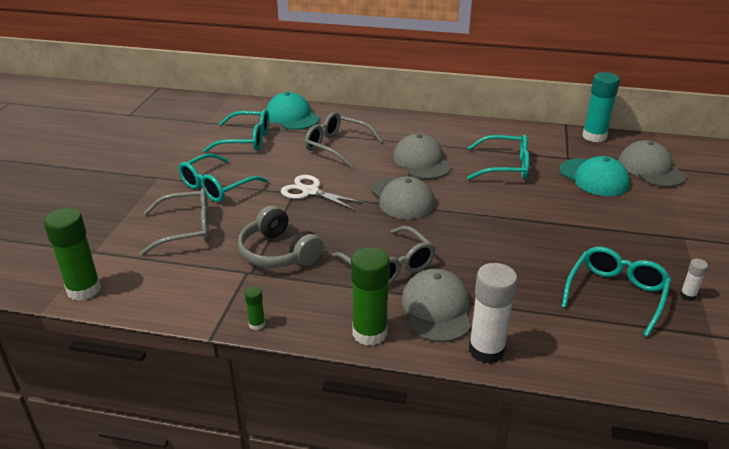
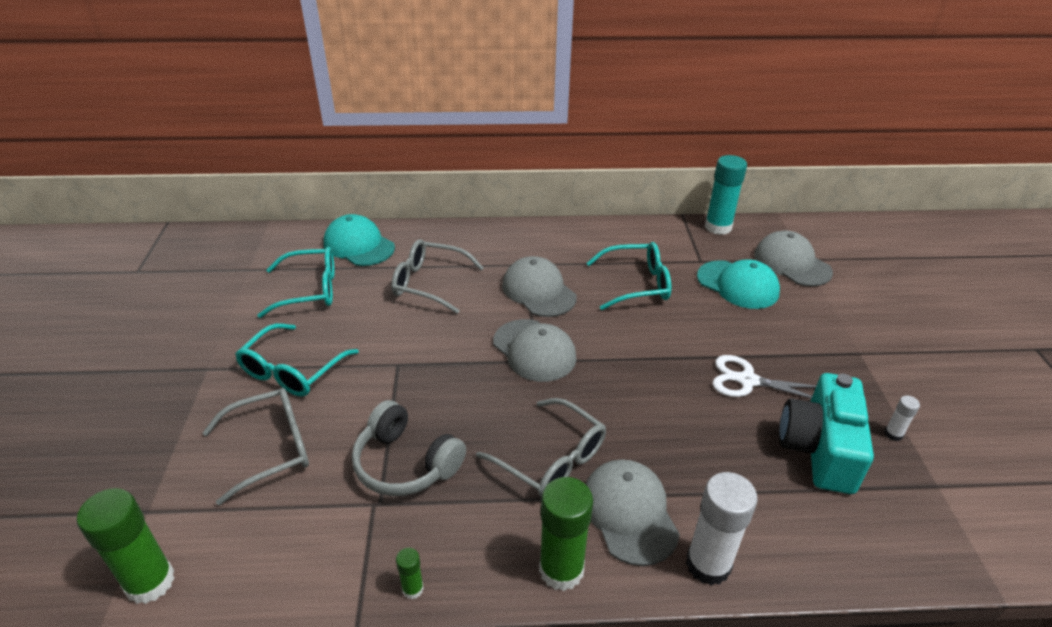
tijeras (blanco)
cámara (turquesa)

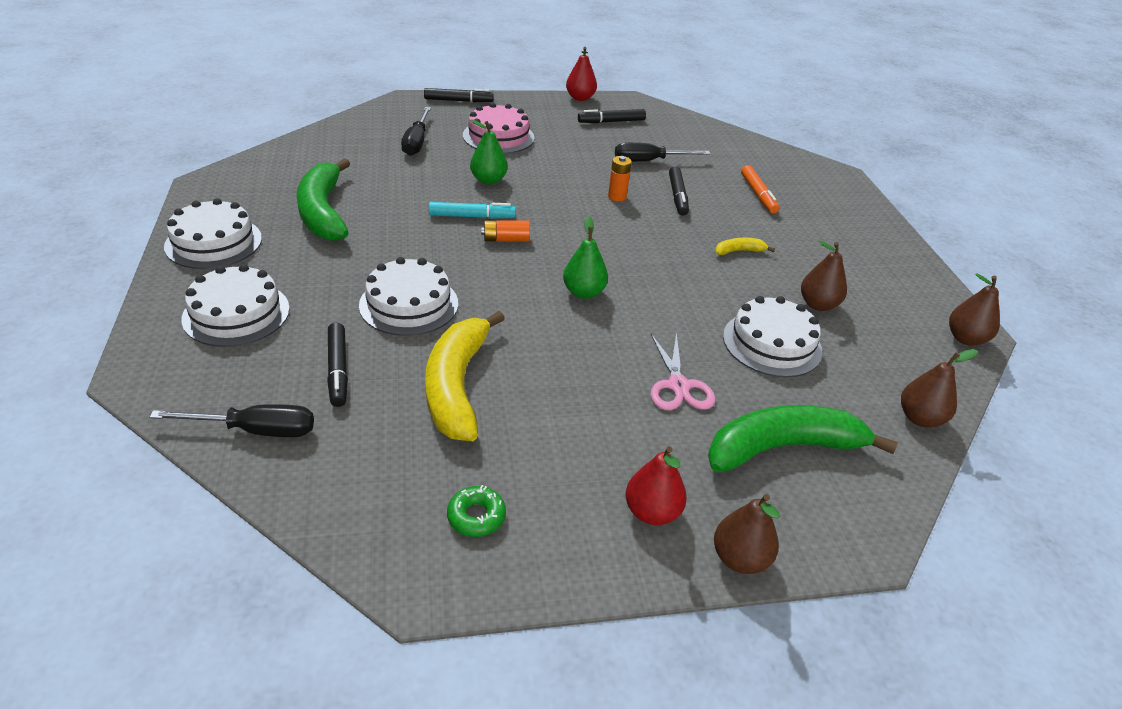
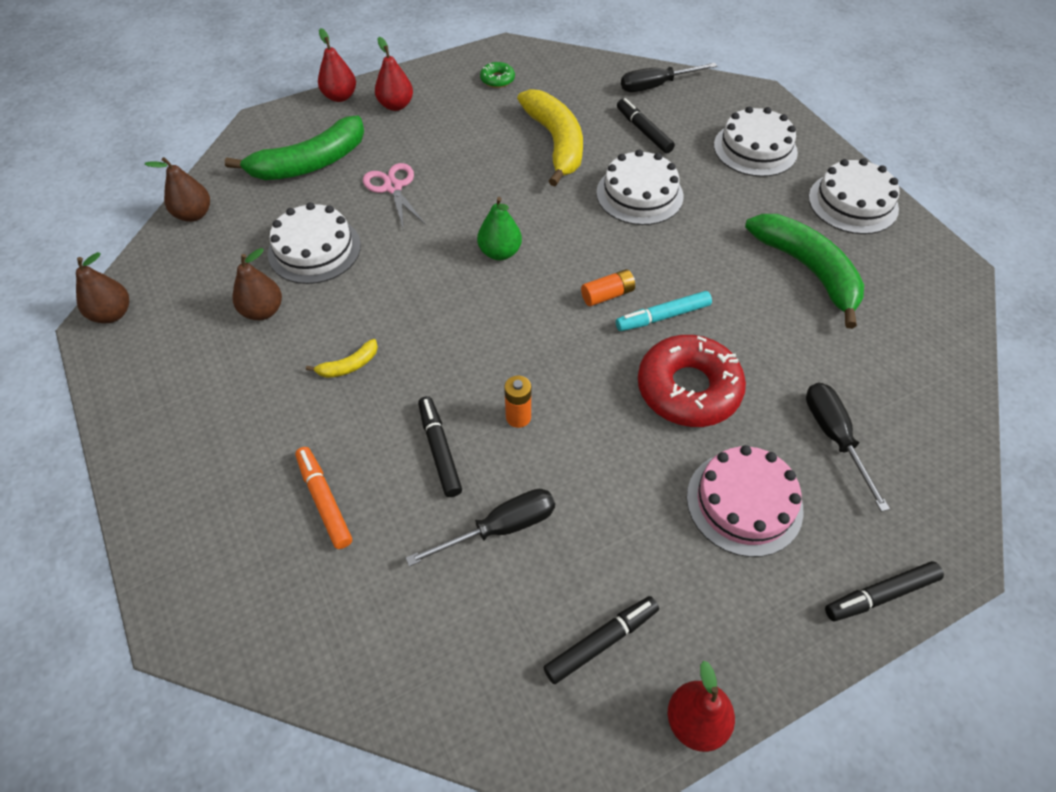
rosquilla (rojo)
pera (rojo) (no. 1 from left)

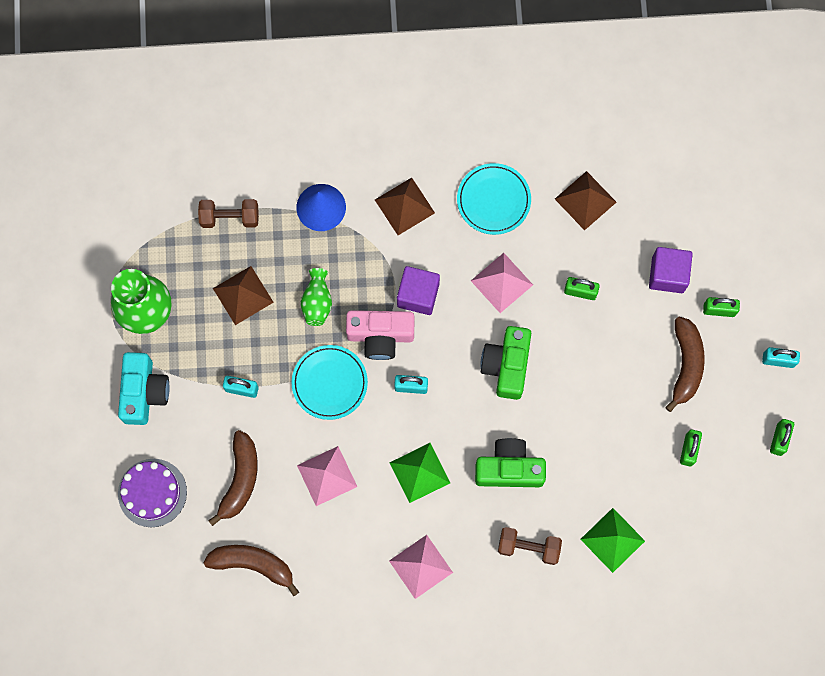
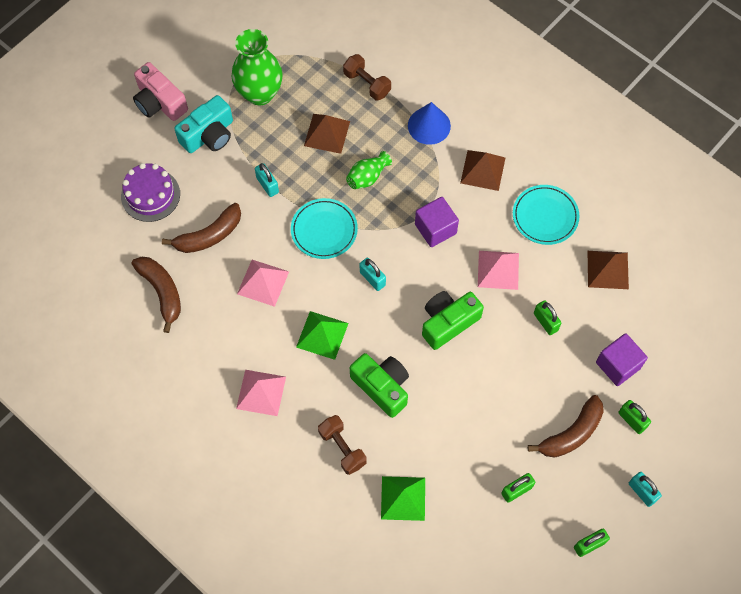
cámara (rosa)

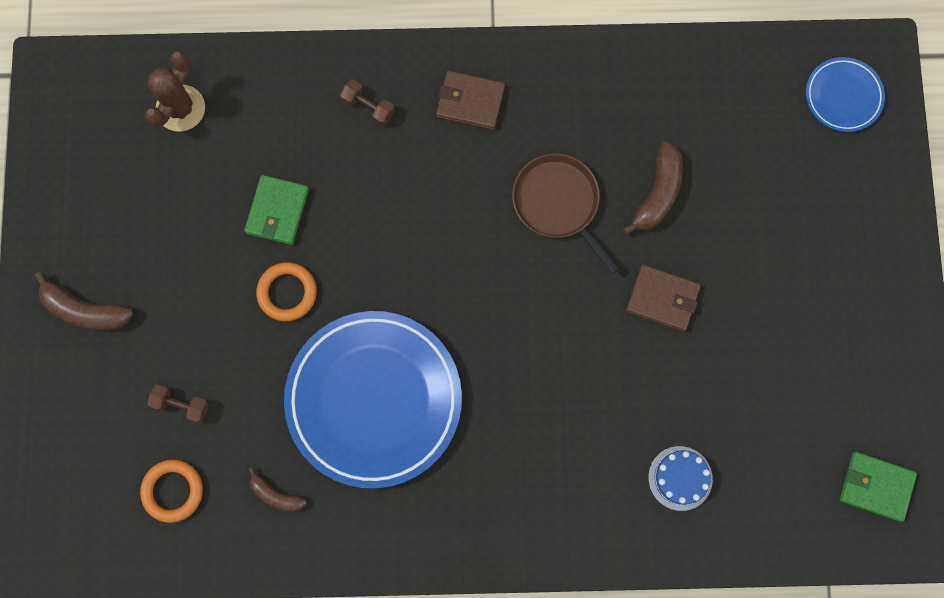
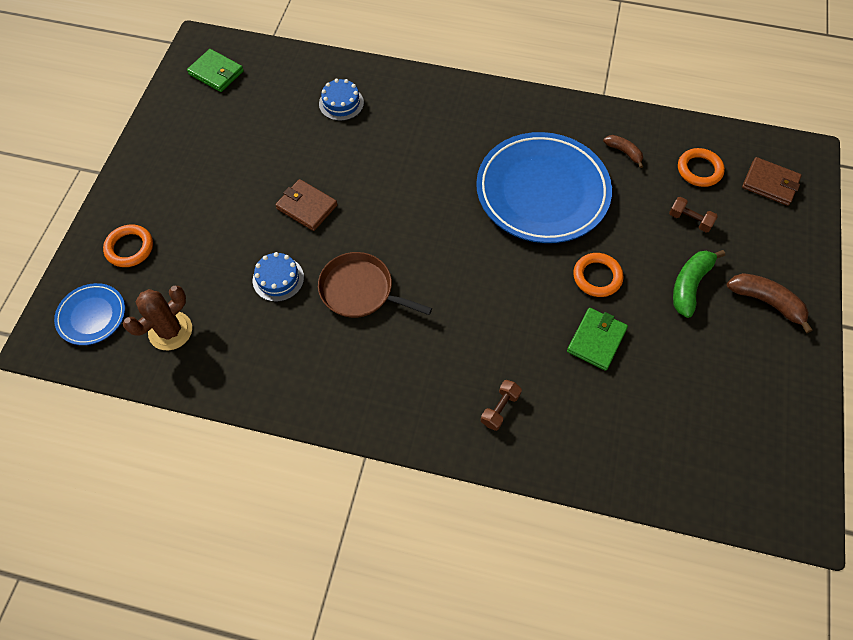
cactus (marrón)
mancuerna (marrón) (no. 1 from left)
cartera (marrón) (no. 2 from left)
sartén (marrón)
tarta (azul) (no. 1 from left)
anillo (naranja) (no. 1 from left)
plátano (verde)

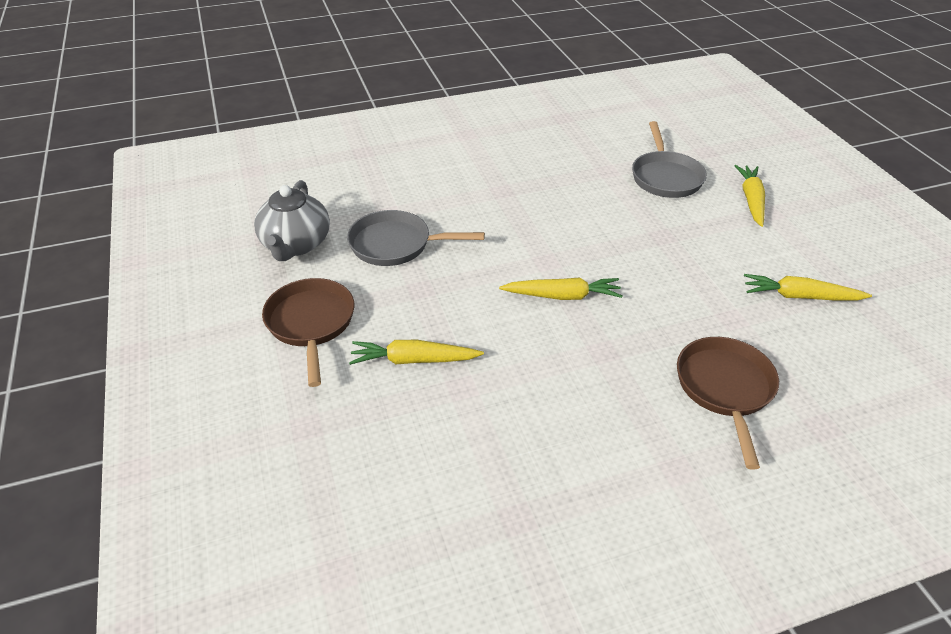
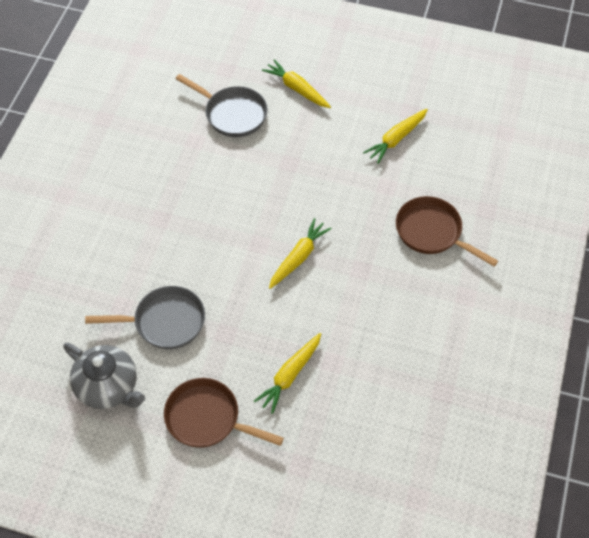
sartén (gris) (no. 1 from left)

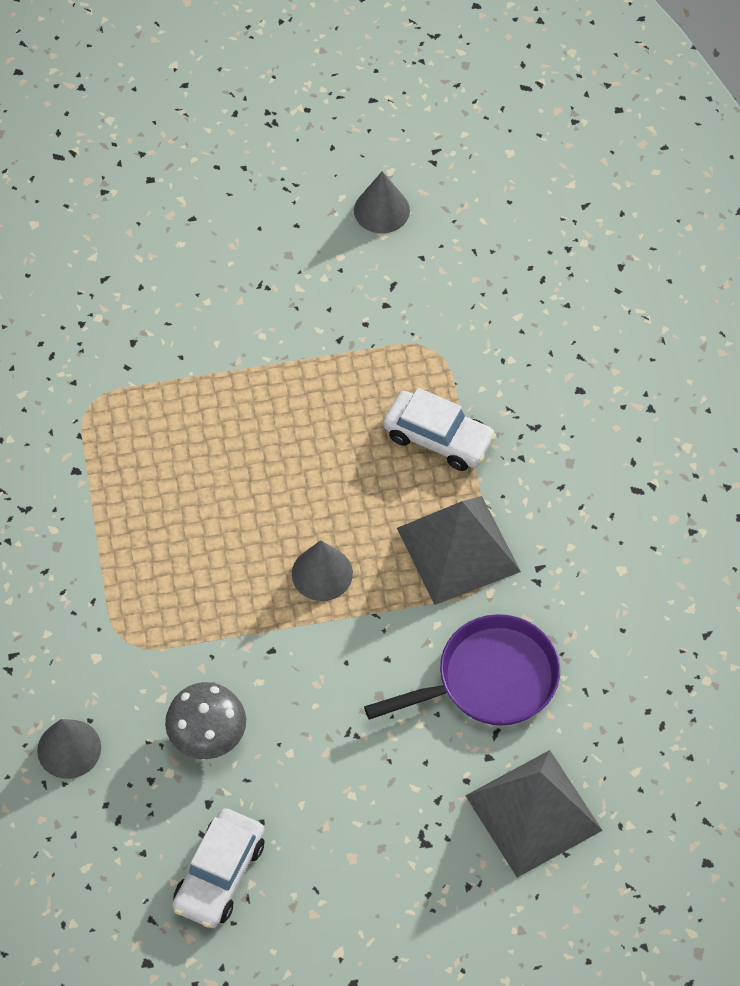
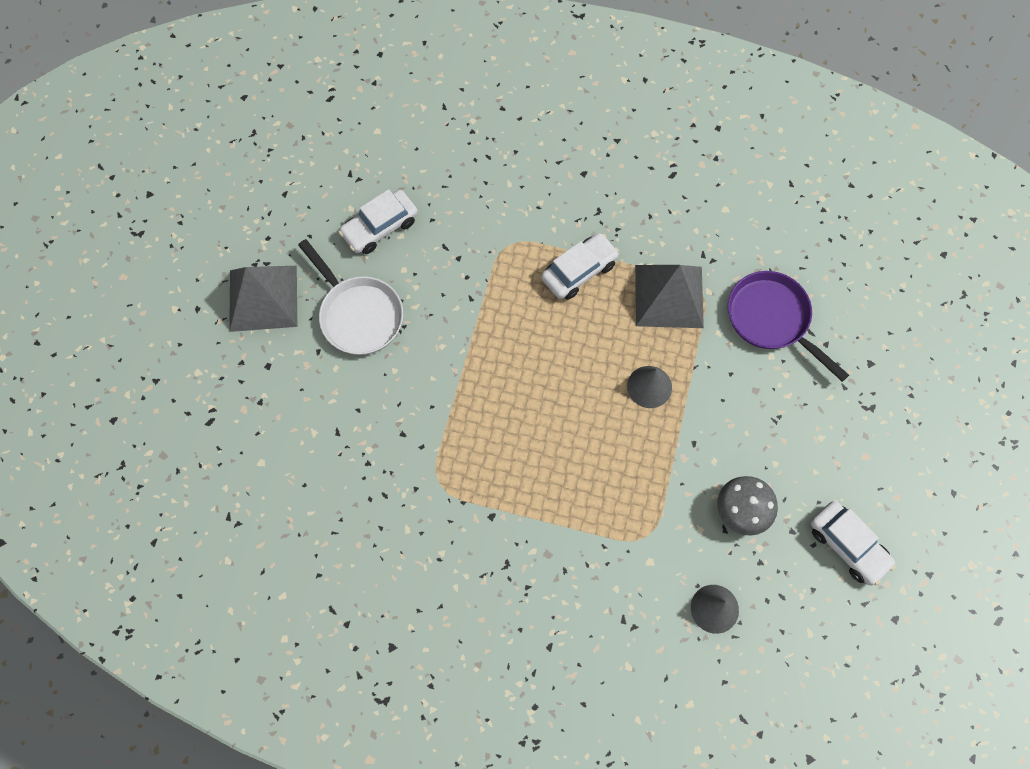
coche (blanco) (no. 1 from left)
sartén (morado)
pirámide (gris) (no. 1 from left)
sartén (blanco)

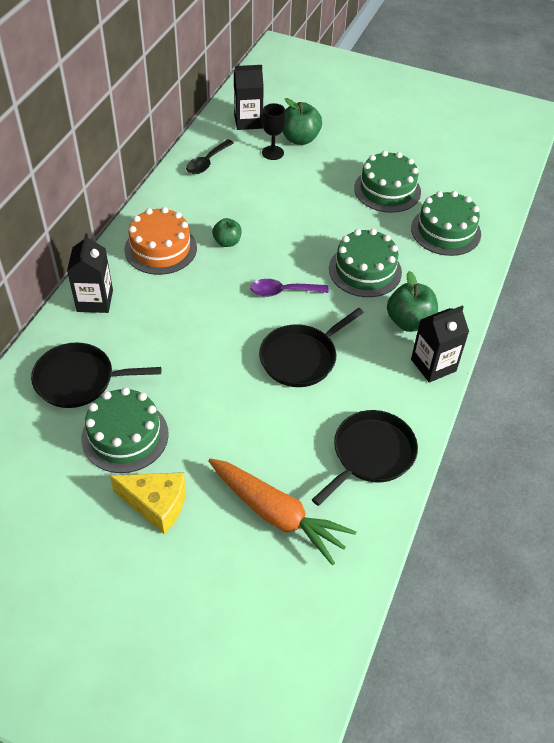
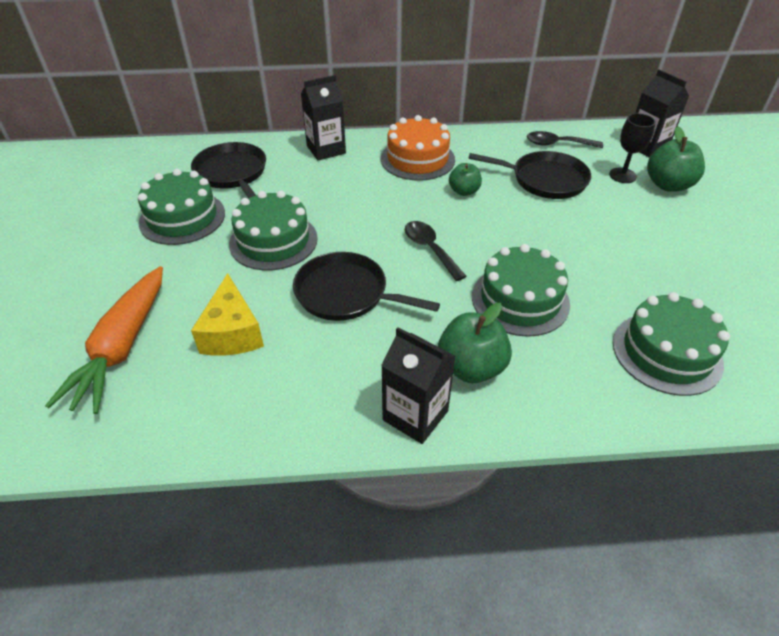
queso (amarillo)
cuchara (negro) (no. 1 from left)
sartén (negro) (no. 3 from left)
tarta (verde) (no. 2 from left)

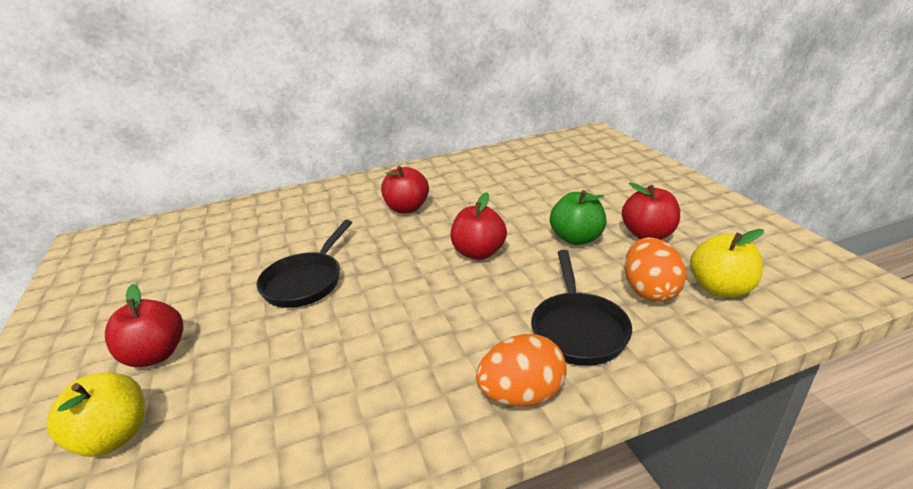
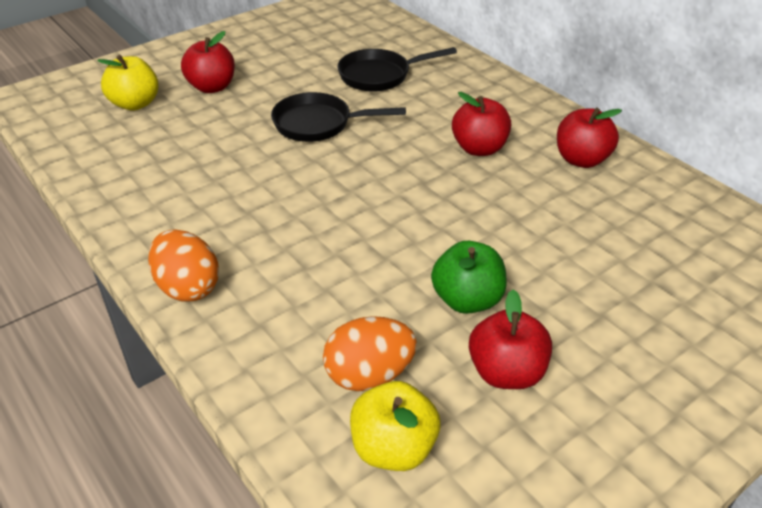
manzana (rojo) (no. 4 from left)
sartén (negro) (no. 2 from left)

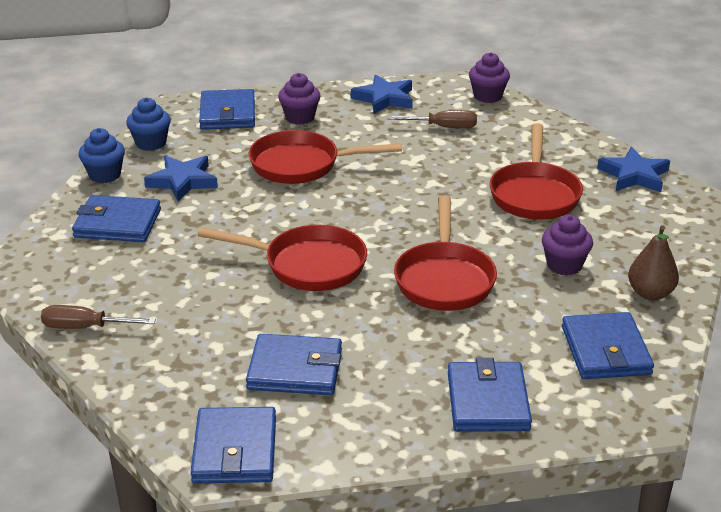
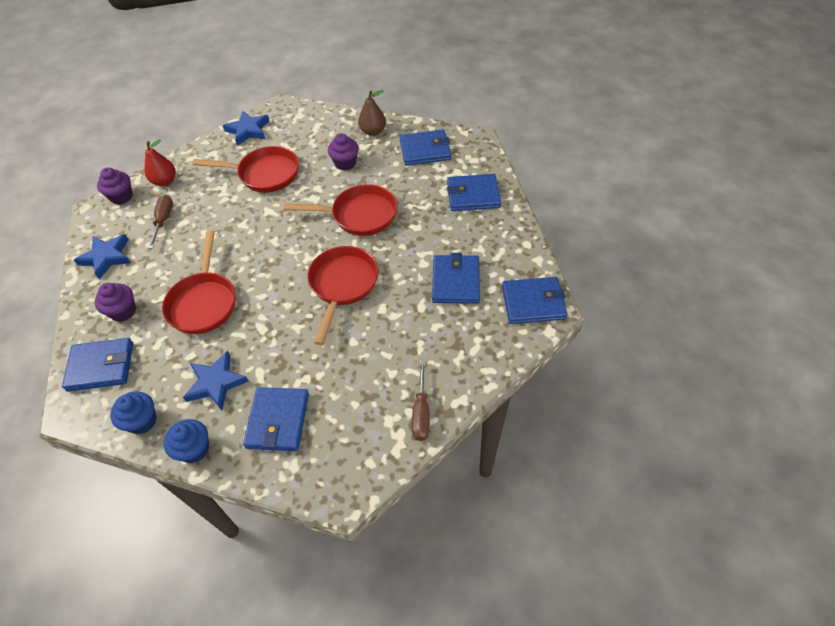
pera (rojo)

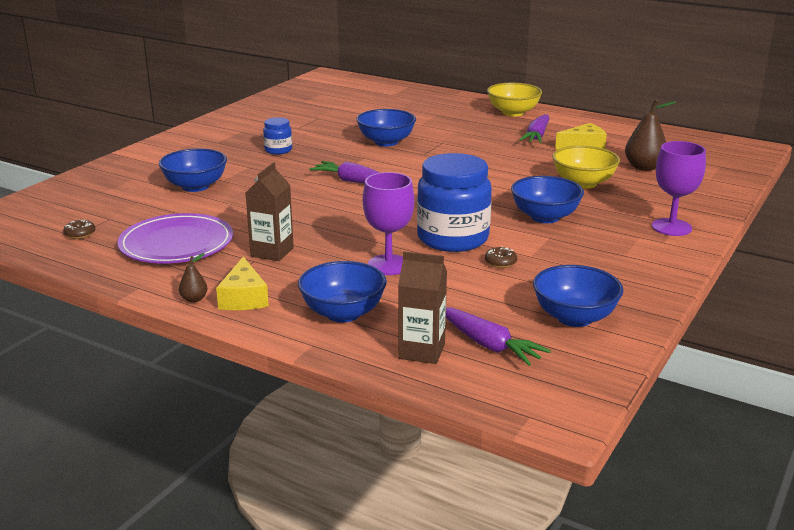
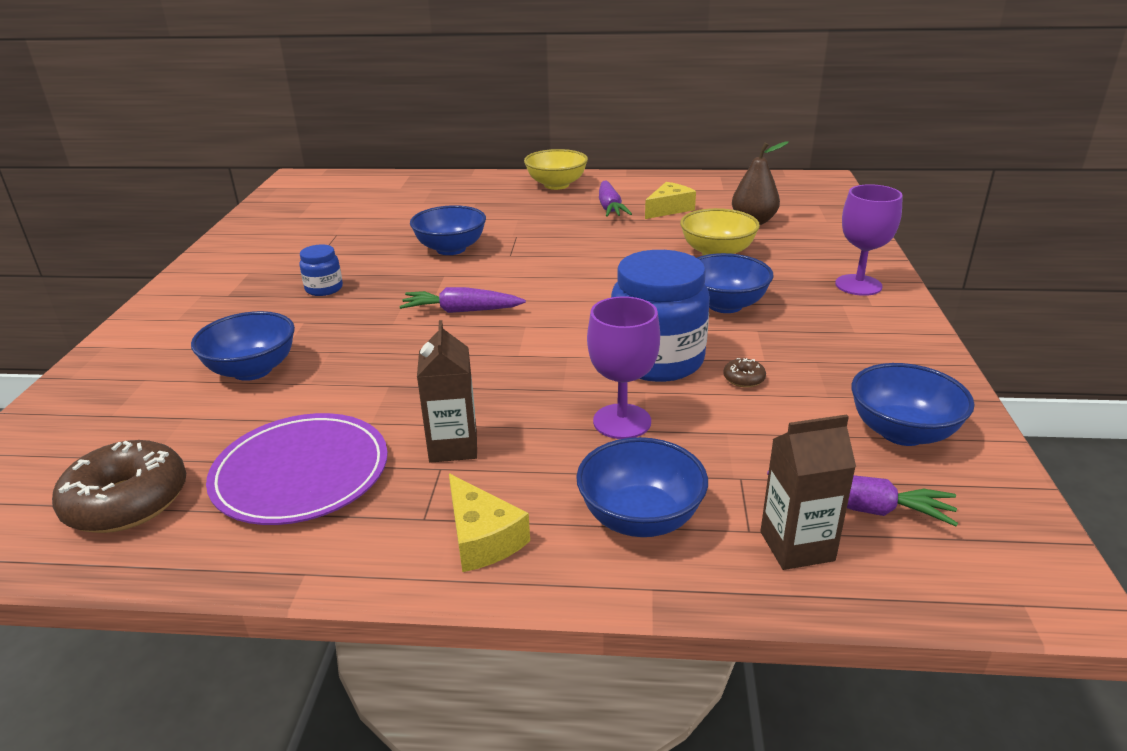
rosquilla (marrón) (no. 1 from left)
pera (marrón) (no. 1 from left in the first image)

